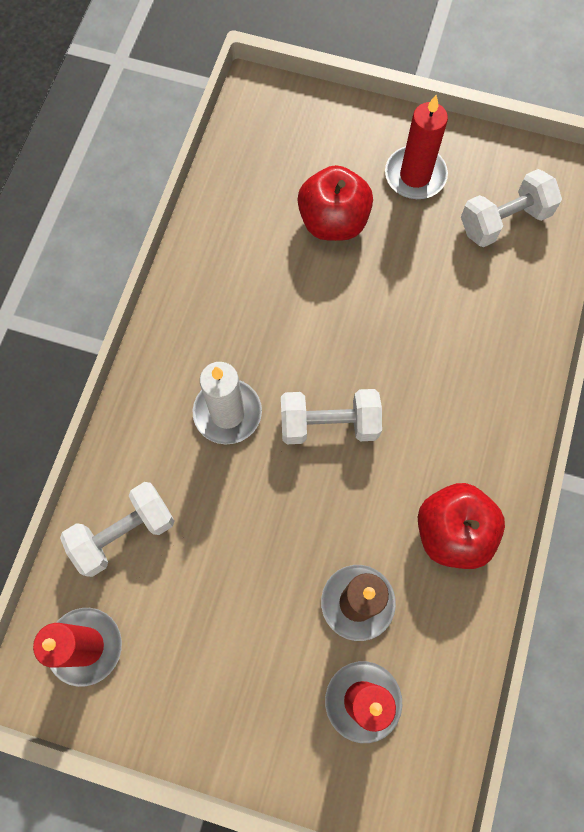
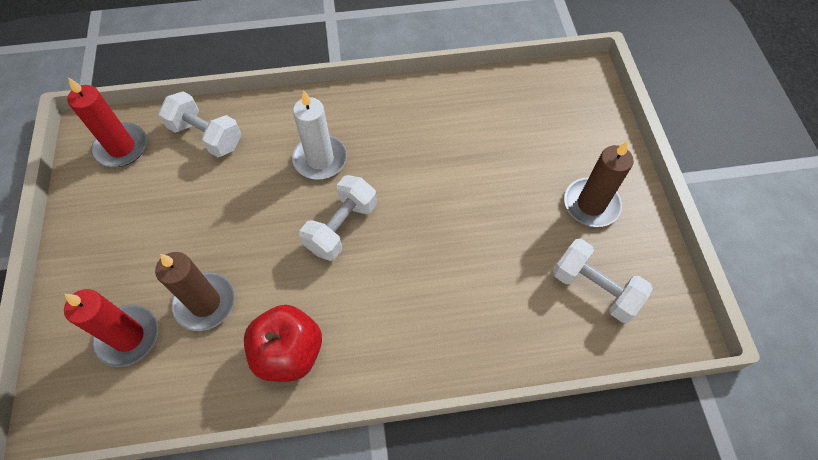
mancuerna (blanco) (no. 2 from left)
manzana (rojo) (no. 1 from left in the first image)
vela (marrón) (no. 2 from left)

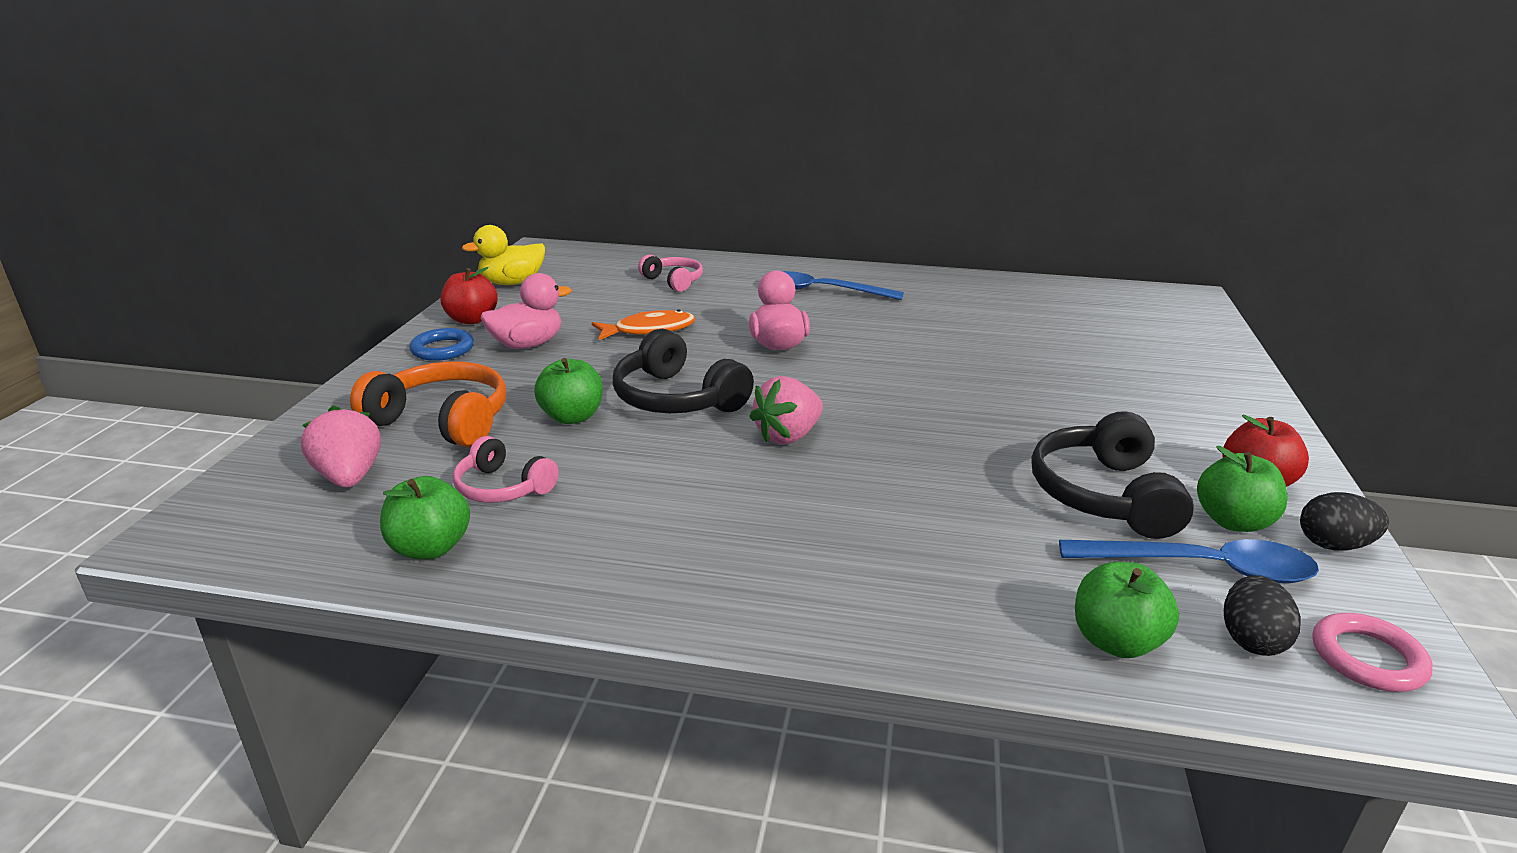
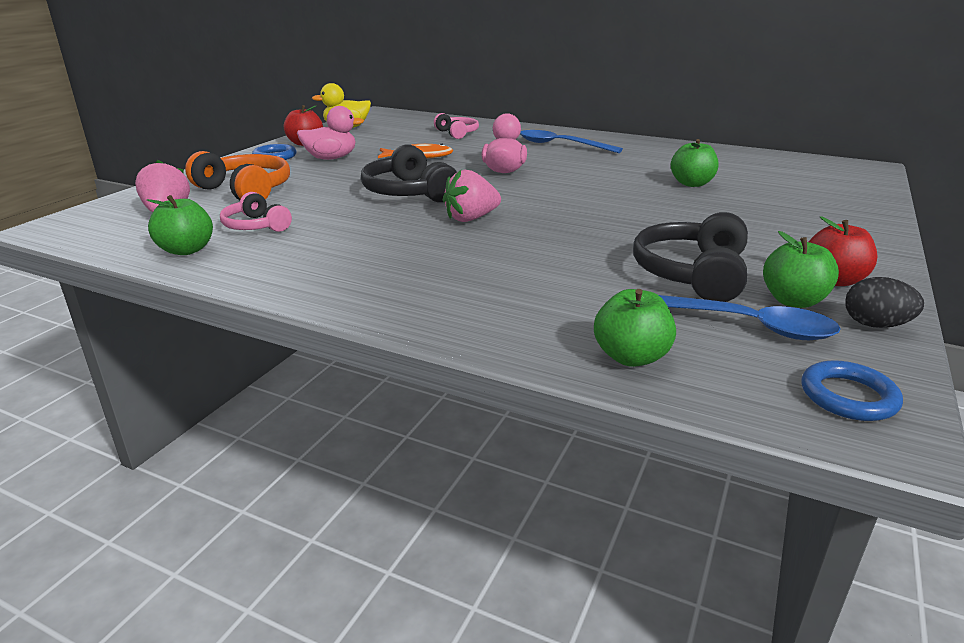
manzana (verde) (no. 3 from left)
huevo (negro) (no. 1 from left in the first image)
anillo (azul) (no. 2 from left)

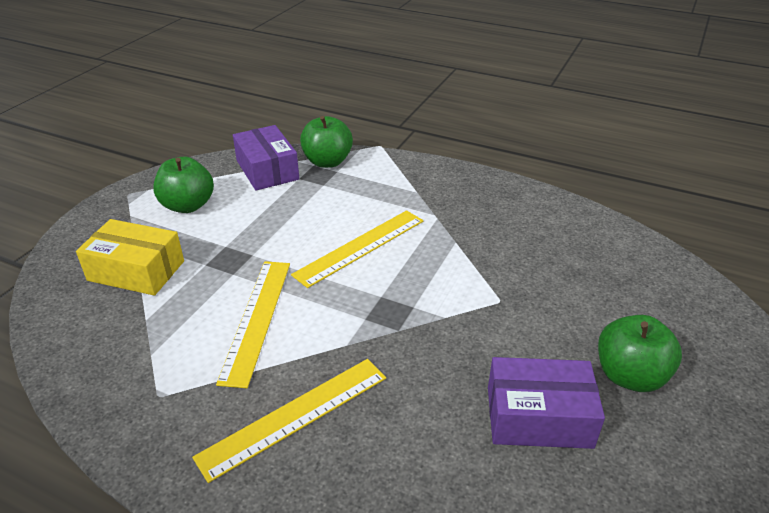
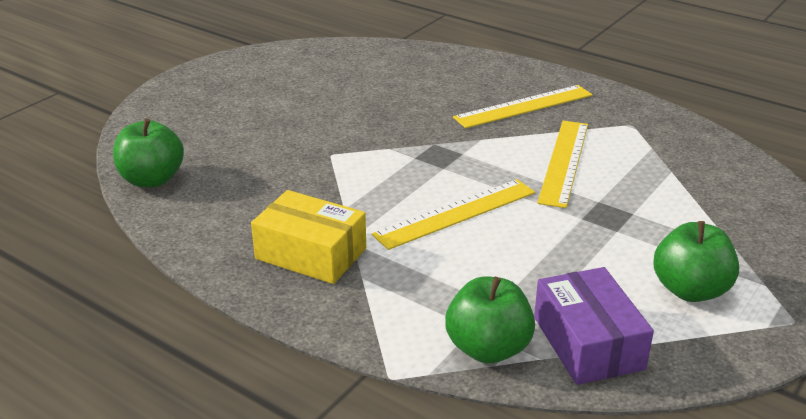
caja (amarillo)
caja (morado) (no. 2 from left in the first image)
manzana (verde) (no. 1 from left)

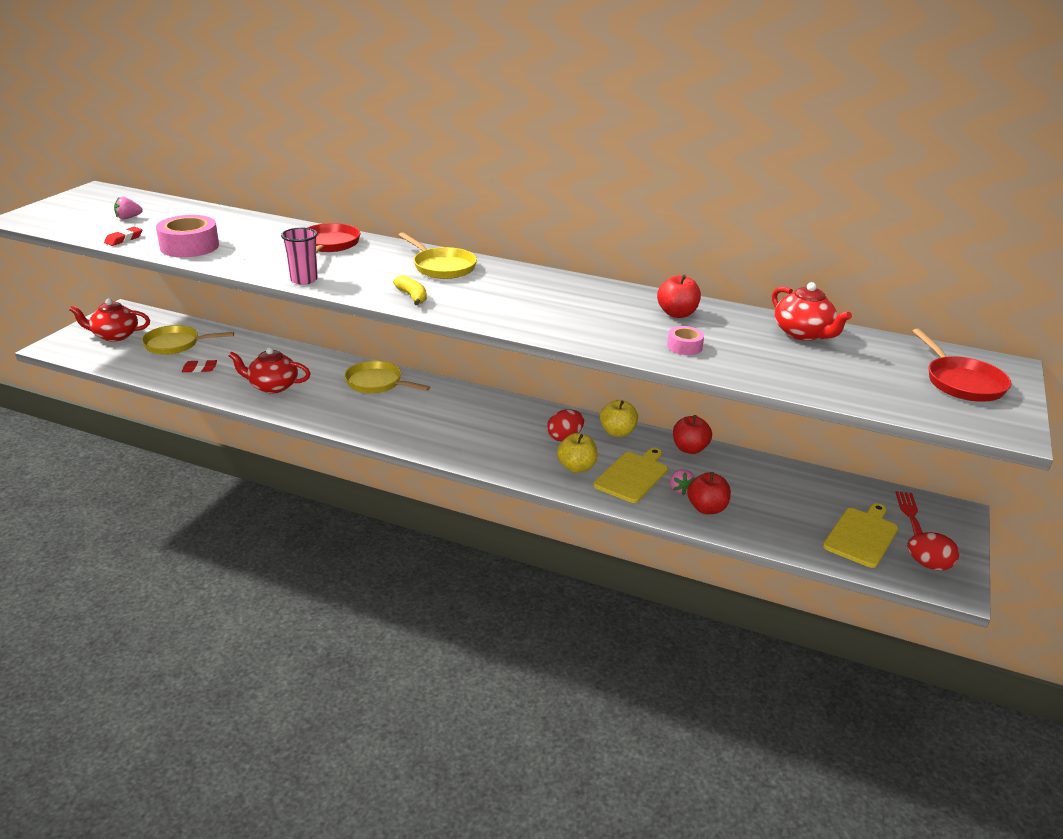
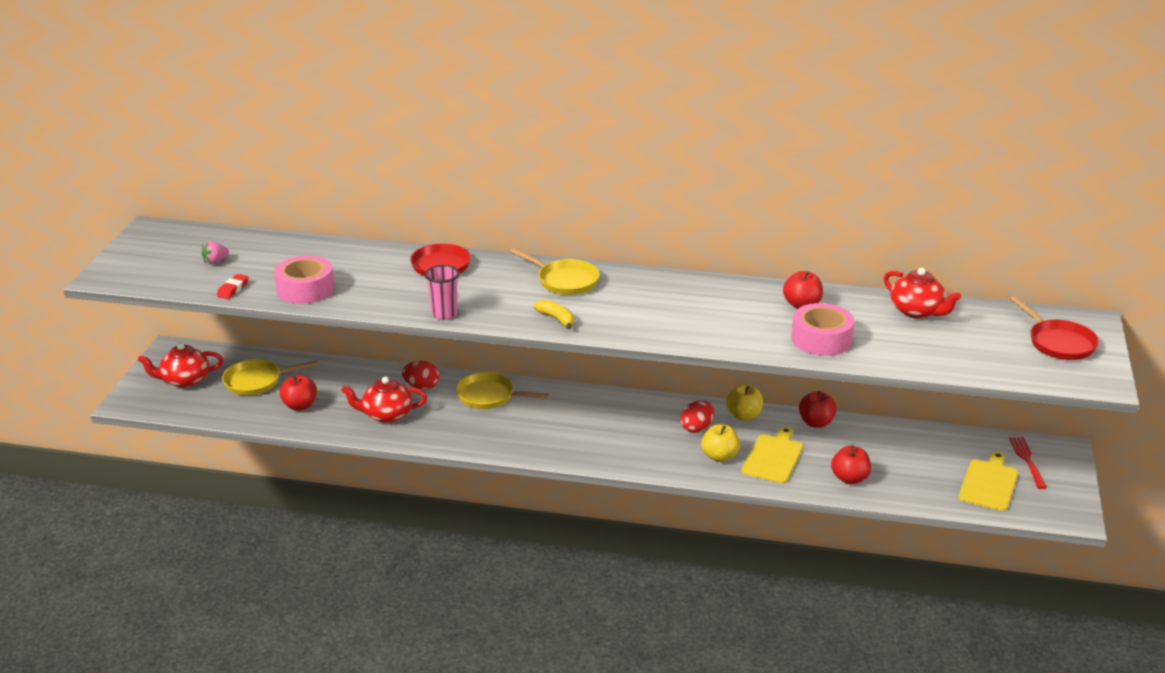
manzana (rojo) (no. 1 from left)
cinta adhesiva (rosa) (no. 2 from left)
fresa (rosa) (no. 2 from left in the first image)
huevo (rojo) (no. 1 from left)

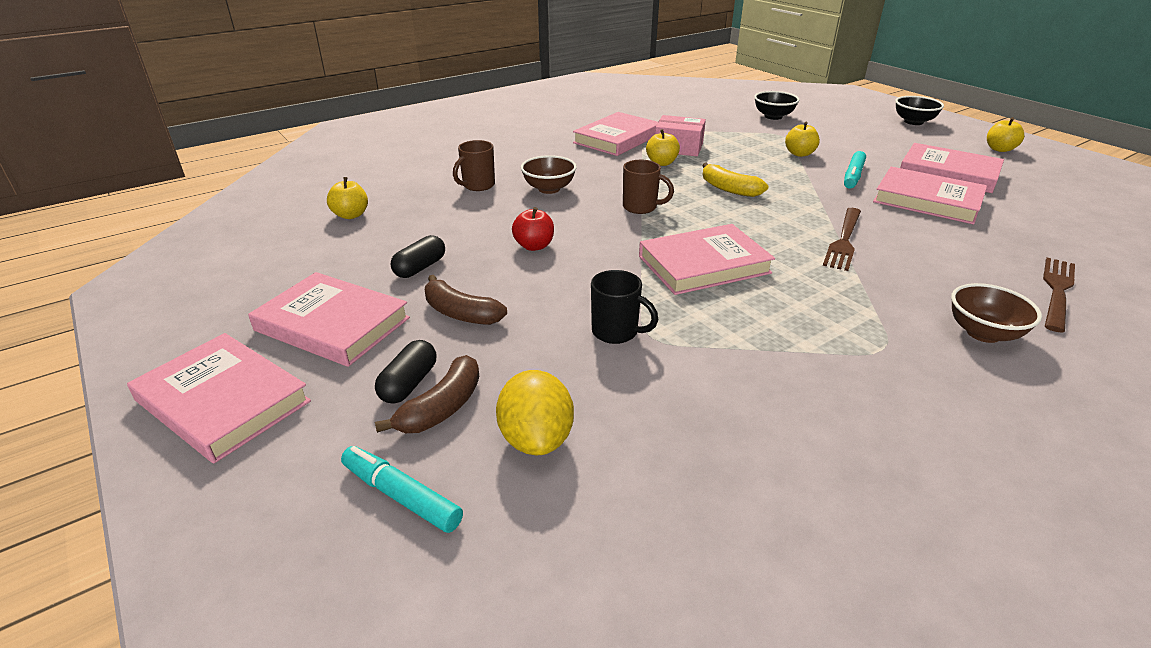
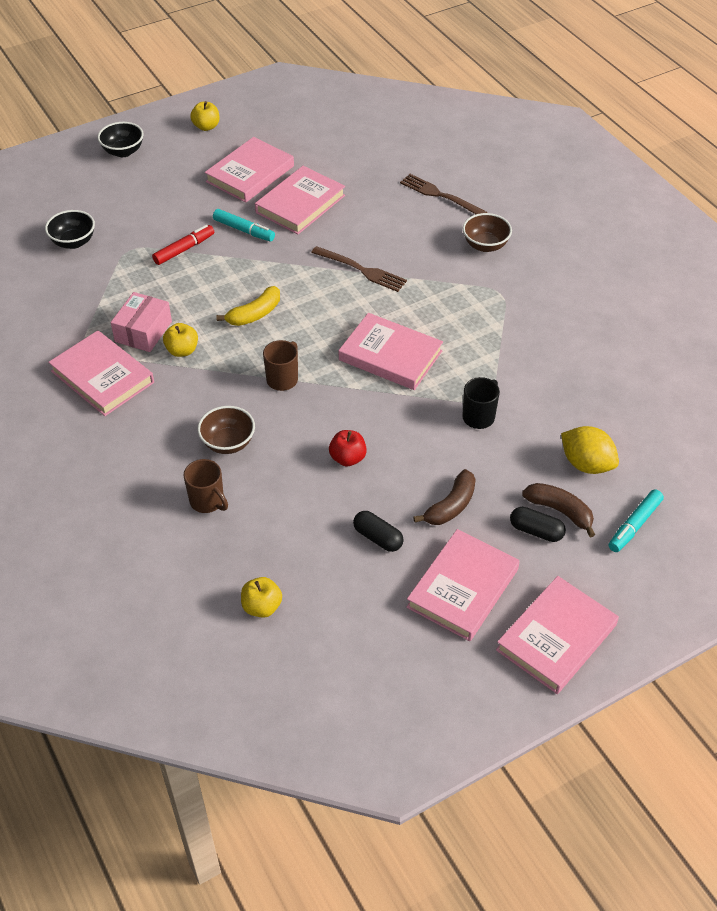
limón (amarillo)
libro (rosa) (no. 4 from left)
rotulador (rojo)

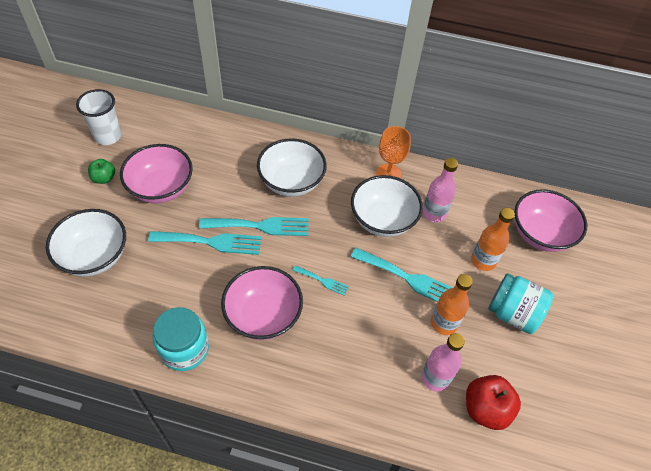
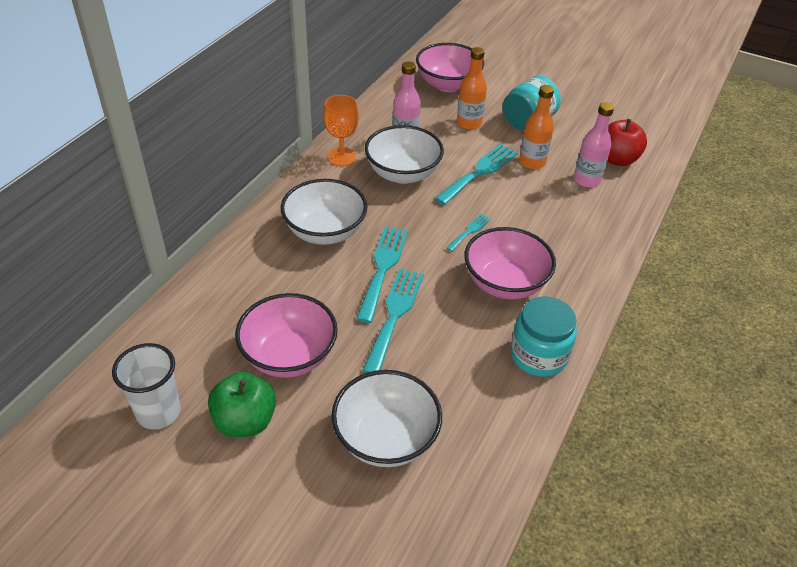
manzana (verde)

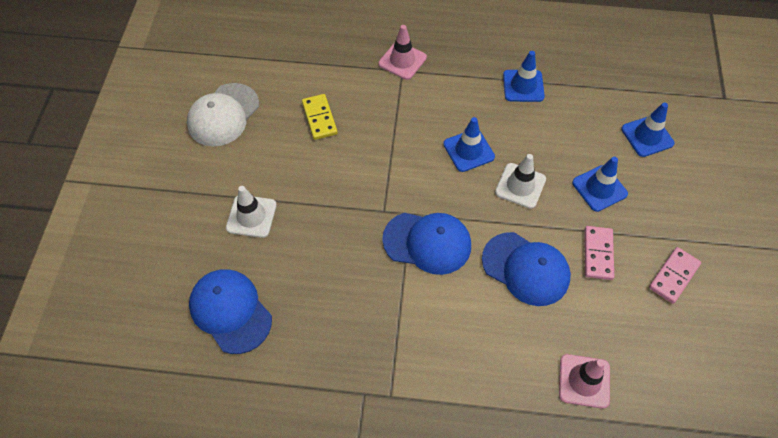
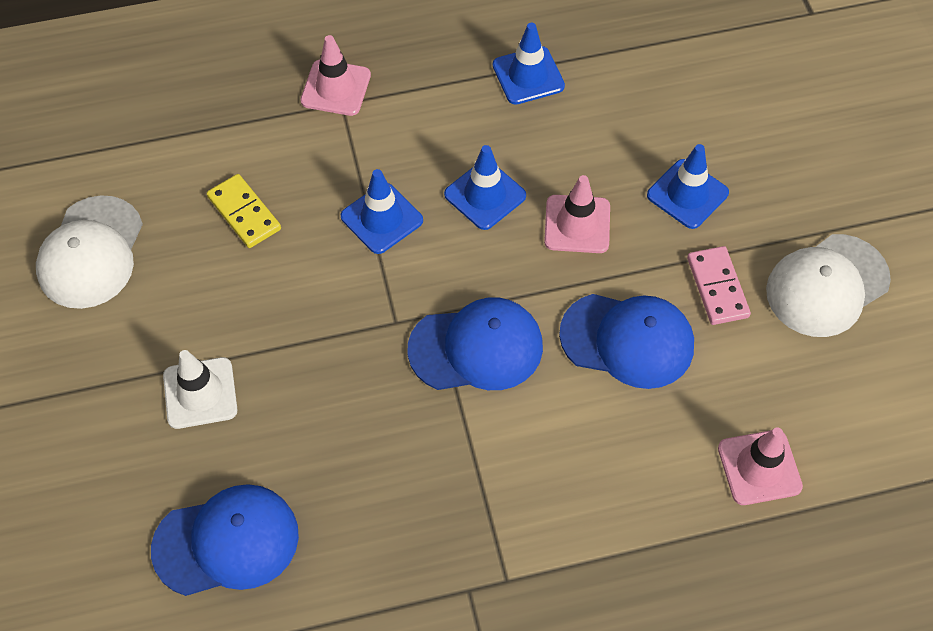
gorra (azul) (no. 1 from left)
cono de tráfico (rosa) (no. 2 from left)
cono de tráfico (azul) (no. 1 from left)
gorra (blanco) (no. 2 from left)

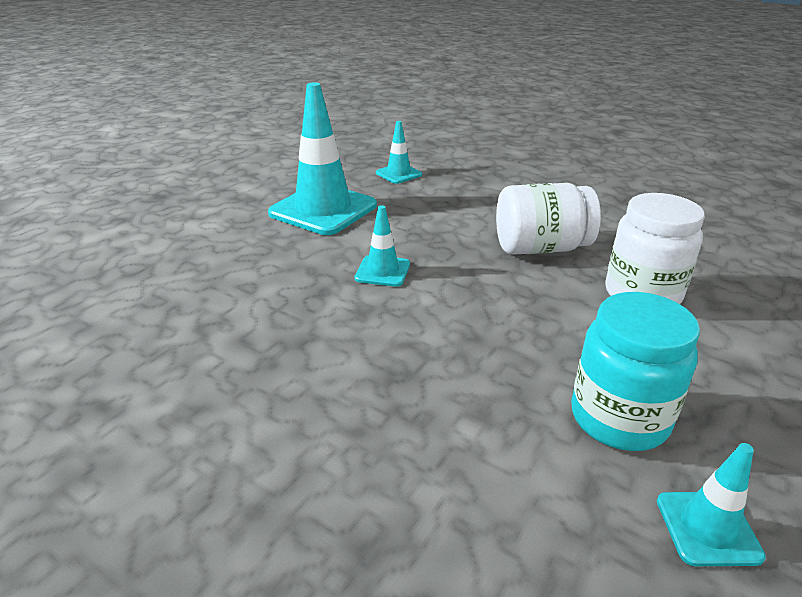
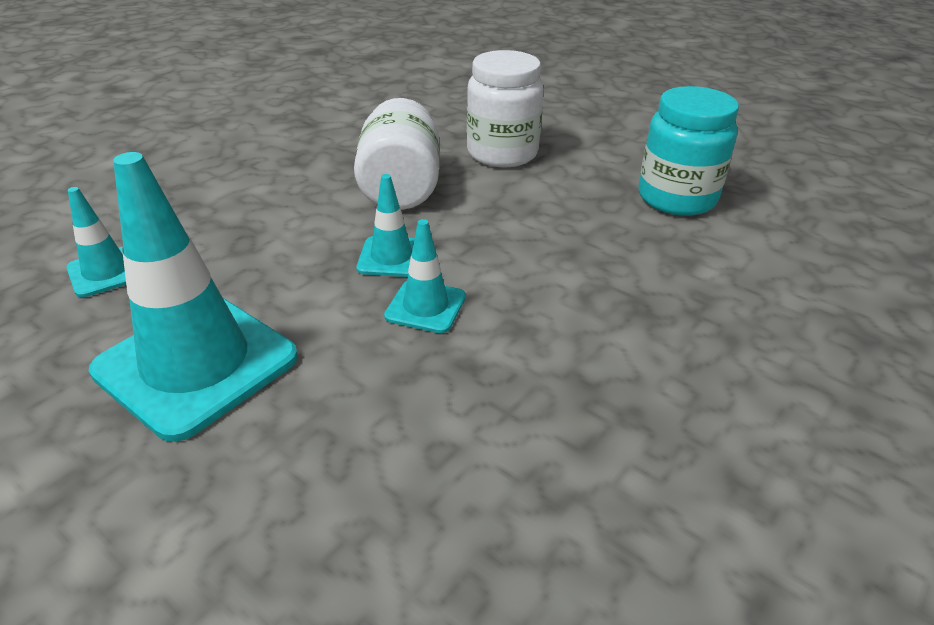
cono de tráfico (turquesa) (no. 3 from left)

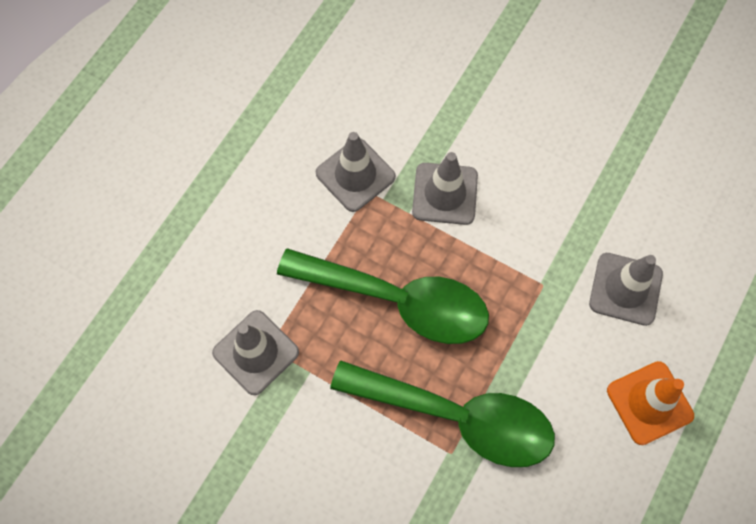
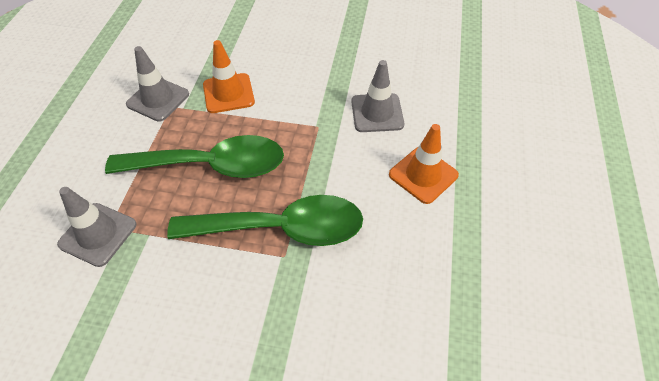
cono de tráfico (naranja) (no. 1 from left)

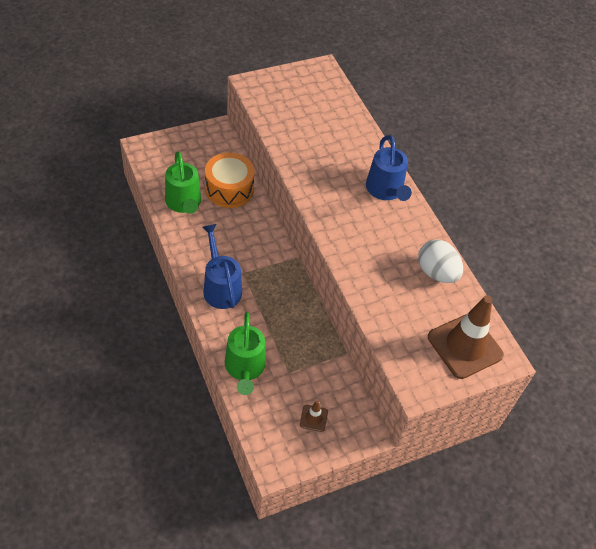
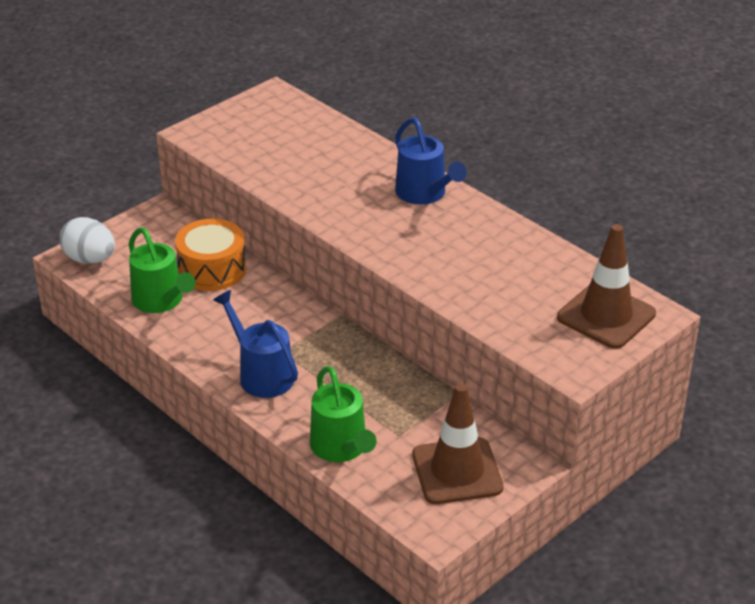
cono de tráfico (marrón) (no. 1 from left)
huevo (blanco)

